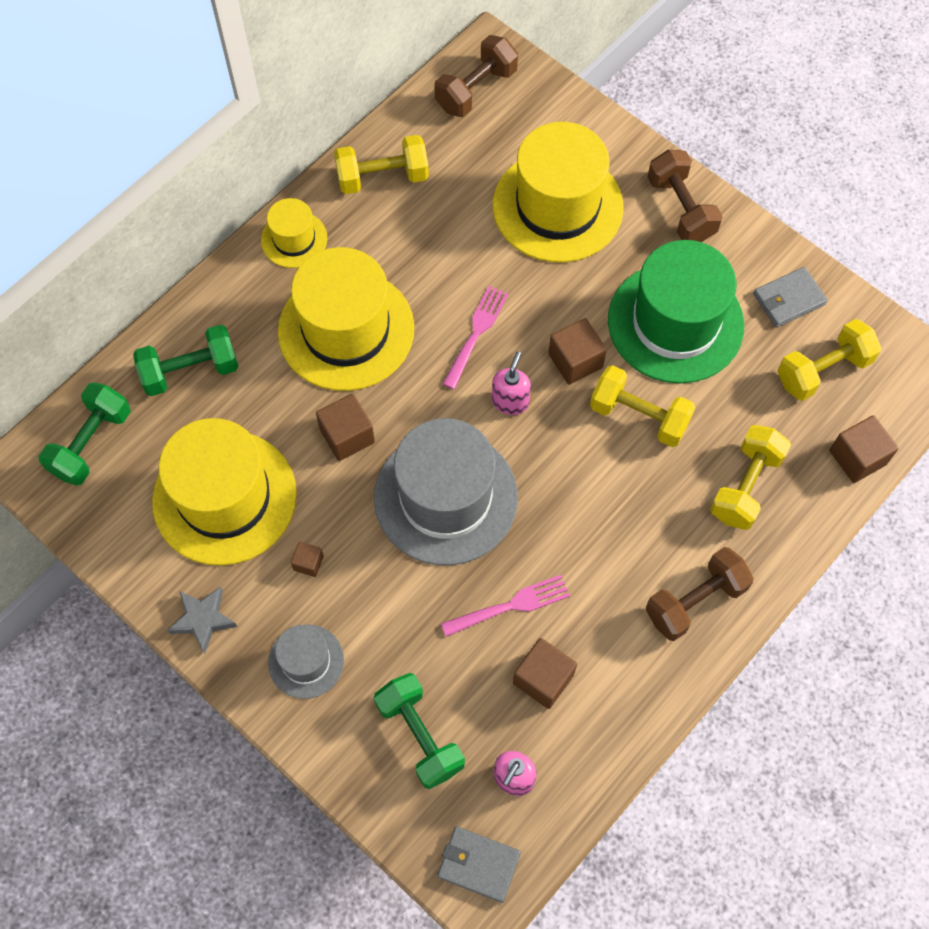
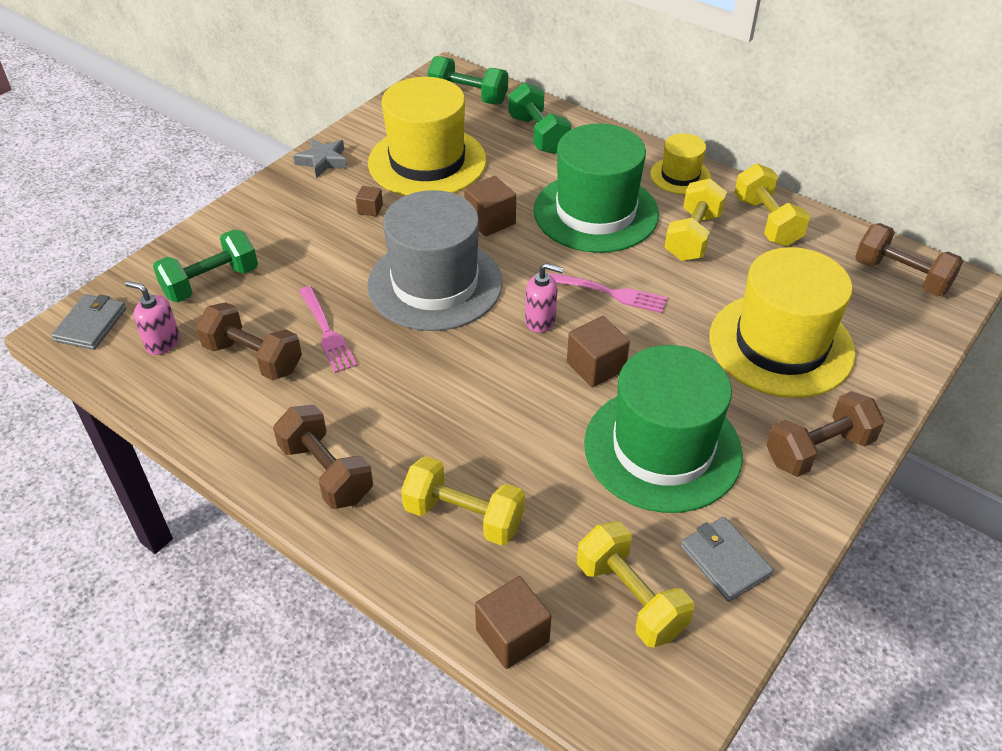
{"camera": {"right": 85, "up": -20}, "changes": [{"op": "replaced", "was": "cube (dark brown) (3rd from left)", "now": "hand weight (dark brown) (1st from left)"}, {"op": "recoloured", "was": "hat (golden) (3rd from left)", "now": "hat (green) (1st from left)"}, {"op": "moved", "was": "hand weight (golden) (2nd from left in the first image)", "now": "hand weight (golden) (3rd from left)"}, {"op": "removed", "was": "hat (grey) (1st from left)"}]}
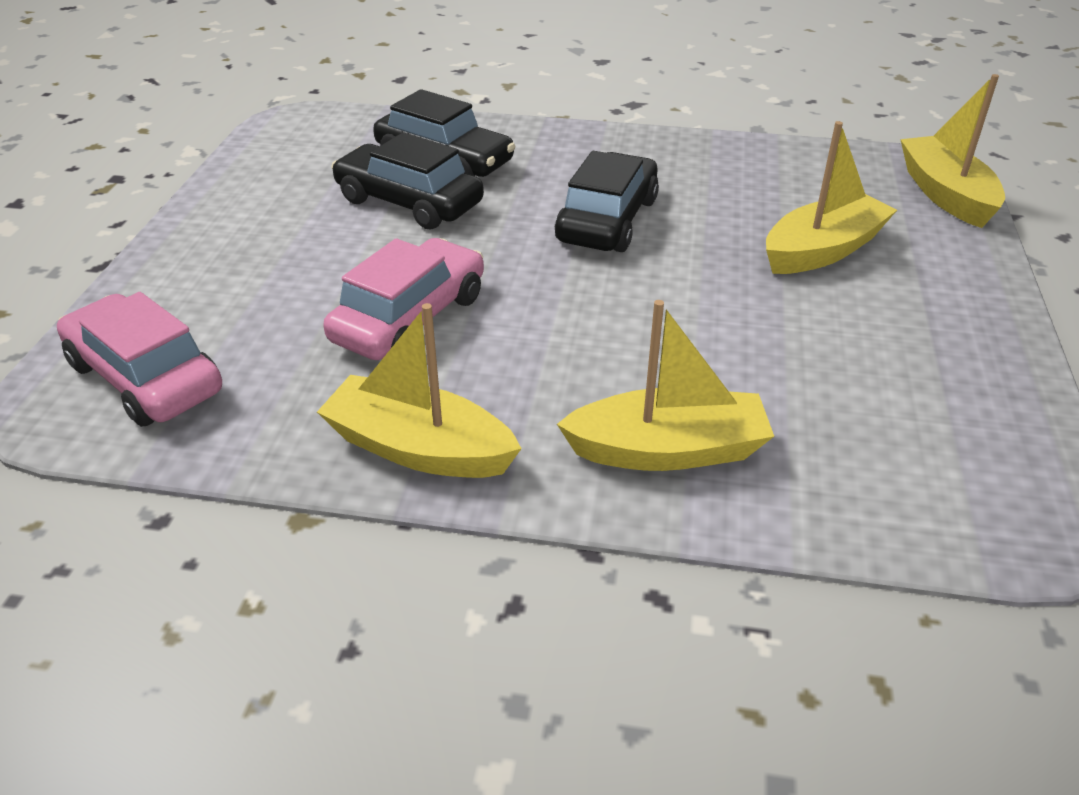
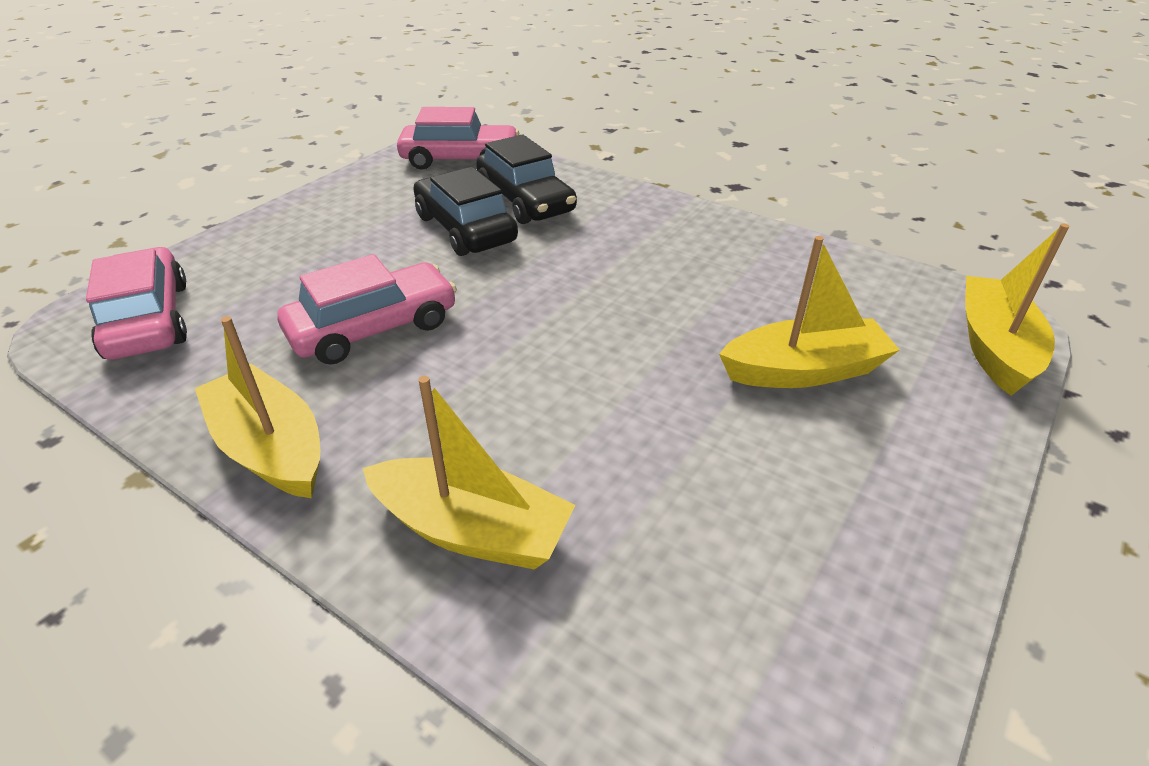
{"camera": {"right": 25, "up": 0}, "changes": [{"op": "added", "now": "automobile (rose-pink) (3rd from left)"}, {"op": "removed", "was": "automobile (black) (3rd from left)"}]}
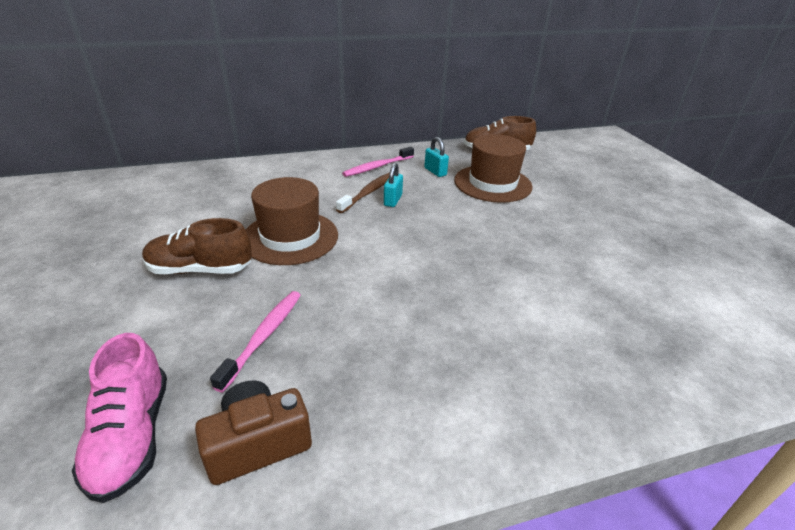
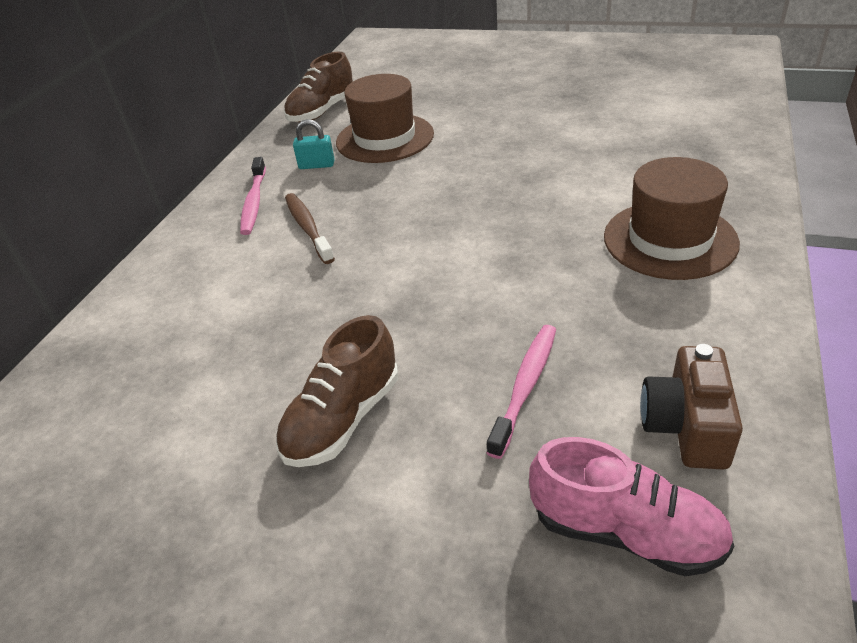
{"camera": {"right": -50, "up": 5}, "changes": [{"op": "turned", "was": "tooth brush (rose-pink) (1st from left in the first image)", "clockwise": 60}, {"op": "moved", "was": "hat (dark brown) (1st from left in the first image)", "now": "hat (dark brown) (2nd from left)"}, {"op": "removed", "was": "small lock (turquoise) (1st from left)"}]}
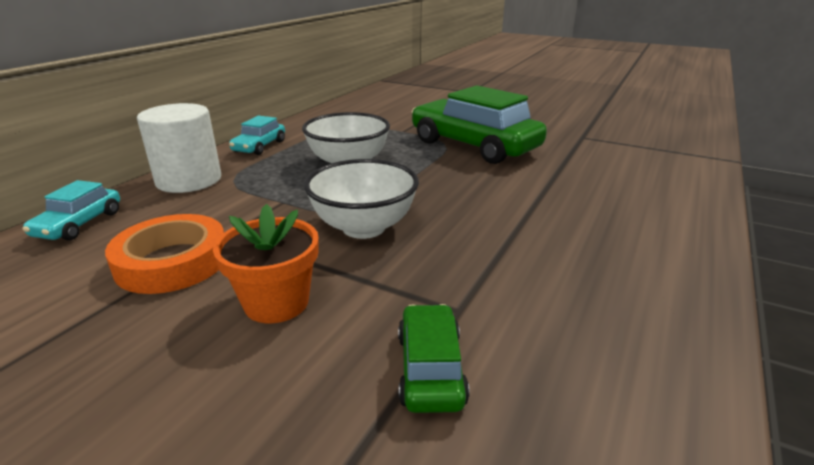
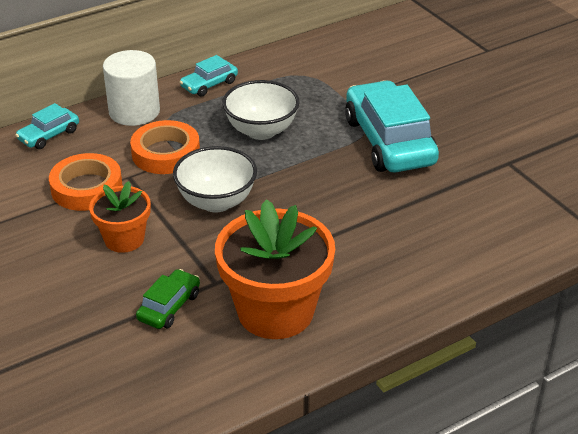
{"camera": {"right": 30, "up": 10}, "changes": [{"op": "added", "now": "tape (bright orange) (2nd from left)"}, {"op": "added", "now": "potted plant (bright orange) (2nd from left)"}, {"op": "recoloured", "was": "automobile (green) (2nd from left)", "now": "automobile (turquoise) (3rd from left)"}]}
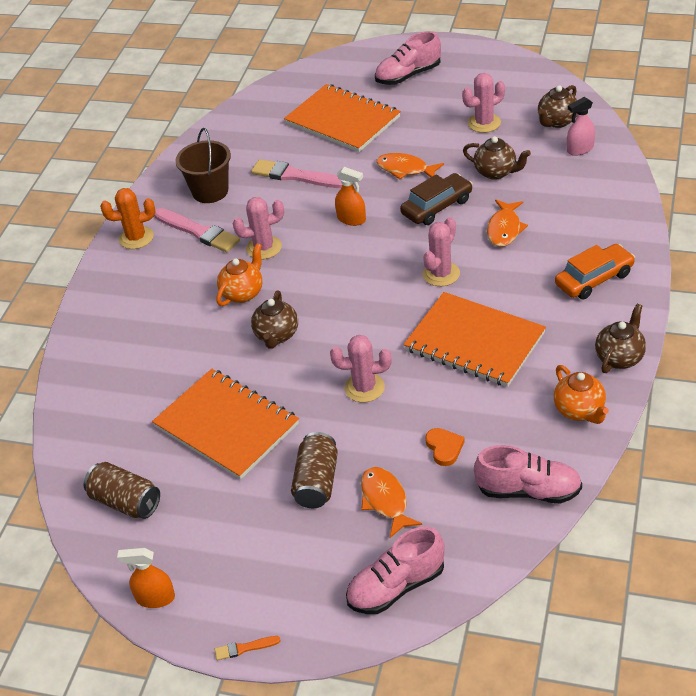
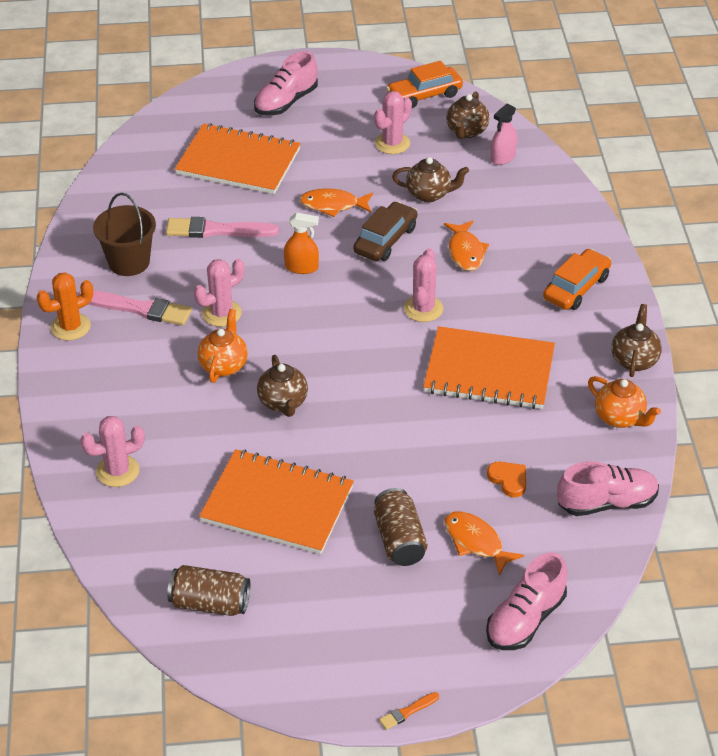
{"camera": {"right": -25, "up": 0}, "changes": [{"op": "moved", "was": "prickly plant (rose-pink) (2nd from left in the first image)", "now": "prickly plant (rose-pink) (1st from left)"}, {"op": "added", "now": "automobile (bright orange) (1st from left)"}, {"op": "removed", "was": "spray bottle (bright orange) (1st from left)"}]}
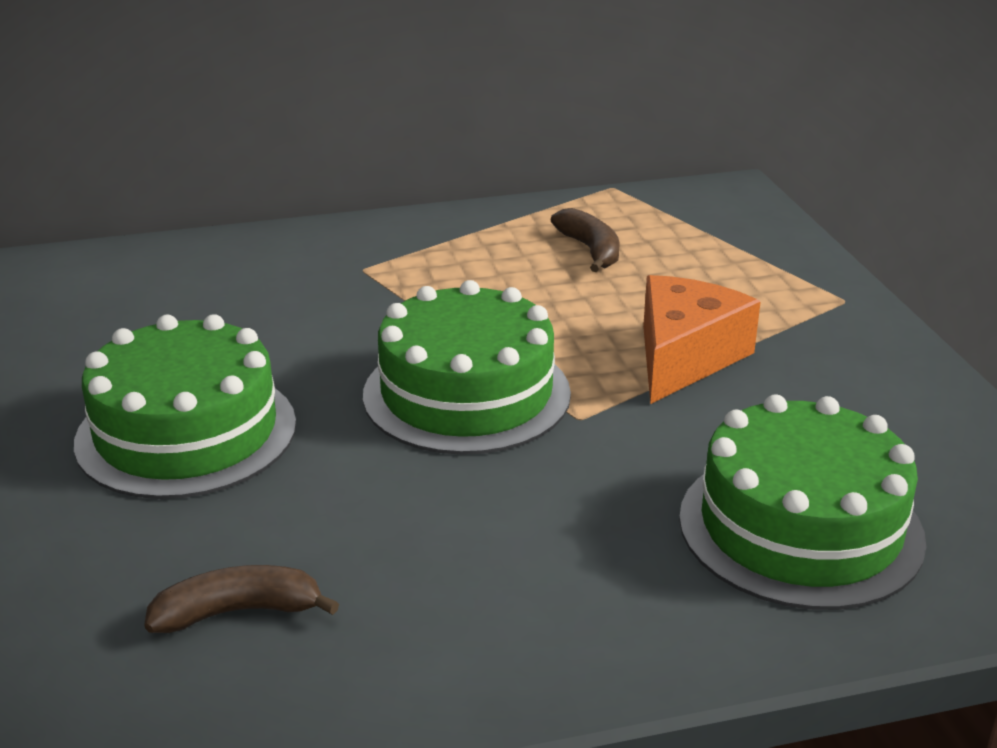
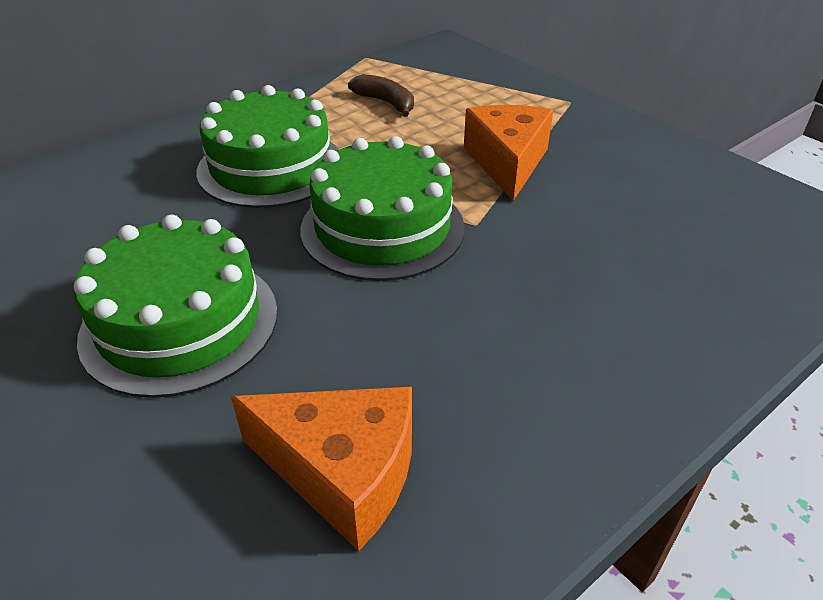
{"camera": {"right": -25, "up": 10}, "changes": [{"op": "moved", "was": "gateau (green) (3rd from left in the first image)", "now": "gateau (green) (2nd from left)"}, {"op": "replaced", "was": "toy banana (dark brown) (1st from left)", "now": "cheese (bright orange) (1st from left)"}]}
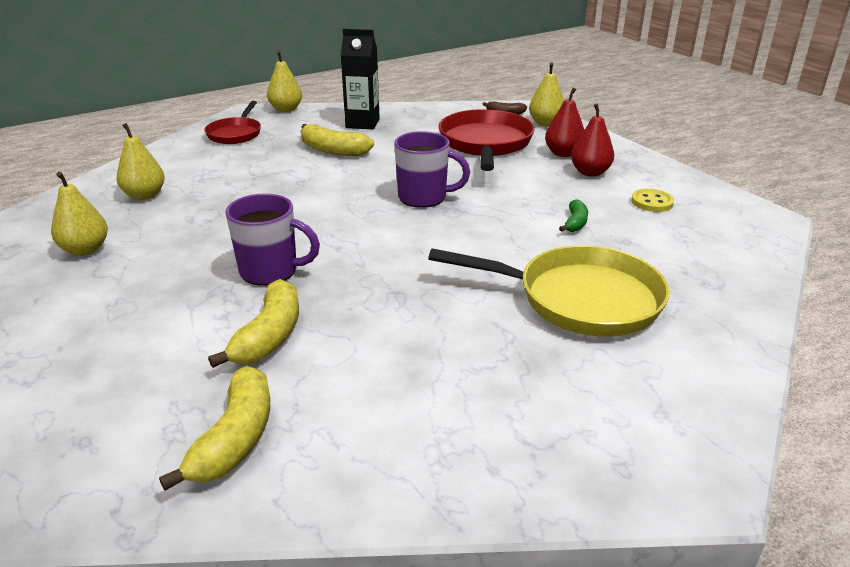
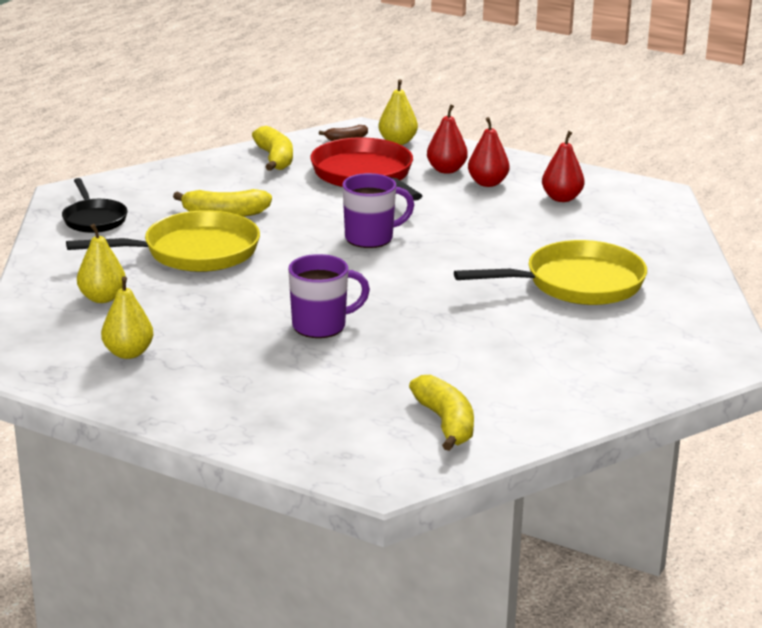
{"camera": {"right": -30, "up": -5}, "changes": [{"op": "recoloured", "was": "skillet (scarlet) (1st from left)", "now": "skillet (black)"}, {"op": "added", "now": "skillet (golden) (1st from left)"}, {"op": "moved", "was": "toy banana (golden) (2nd from left)"}, {"op": "replaced", "was": "sewing button (golden)", "now": "toy pear (scarlet) (3rd from left)"}, {"op": "removed", "was": "toy pear (golden) (3rd from left)"}, {"op": "removed", "was": "milk carton (black)"}, {"op": "removed", "was": "toy banana (green)"}]}
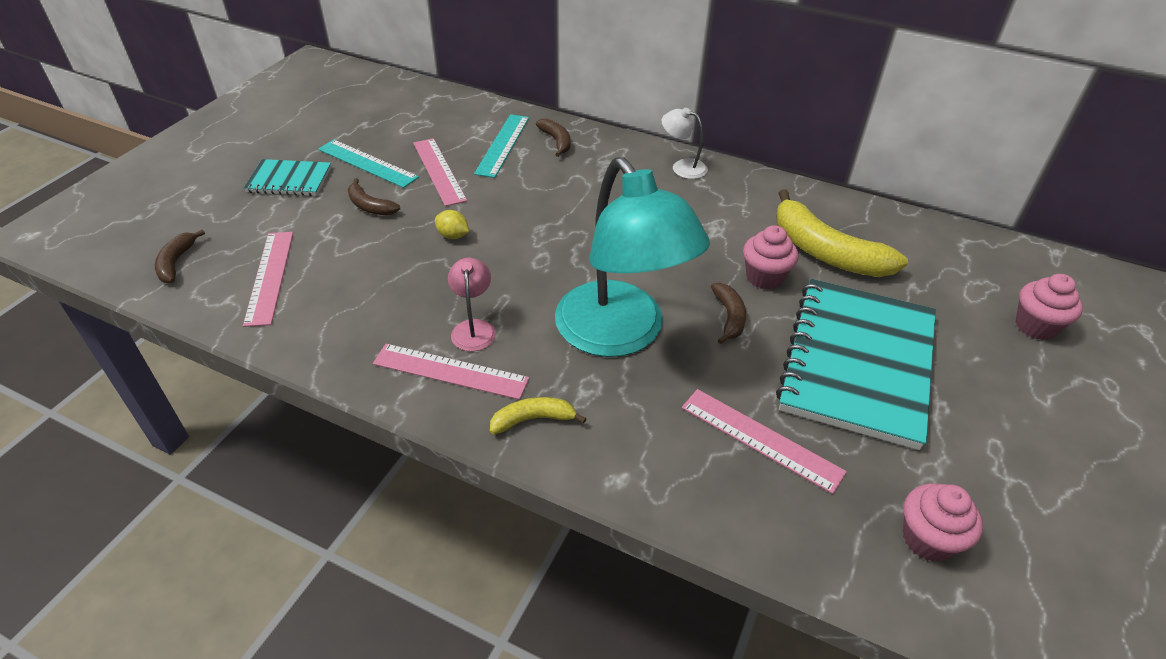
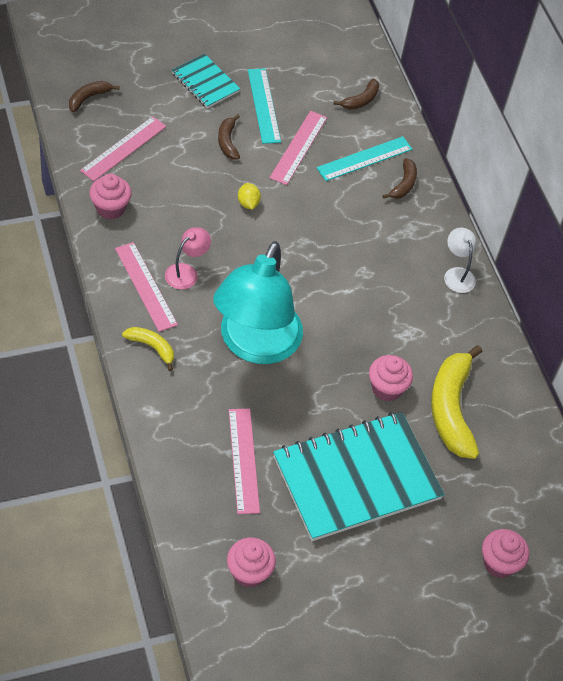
{"camera": {"right": 40, "up": 10}, "changes": [{"op": "added", "now": "fairy cake (rose-pink) (1st from left)"}, {"op": "moved", "was": "toy banana (dark brown) (4th from left in the first image)", "now": "toy banana (dark brown) (3rd from left)"}]}
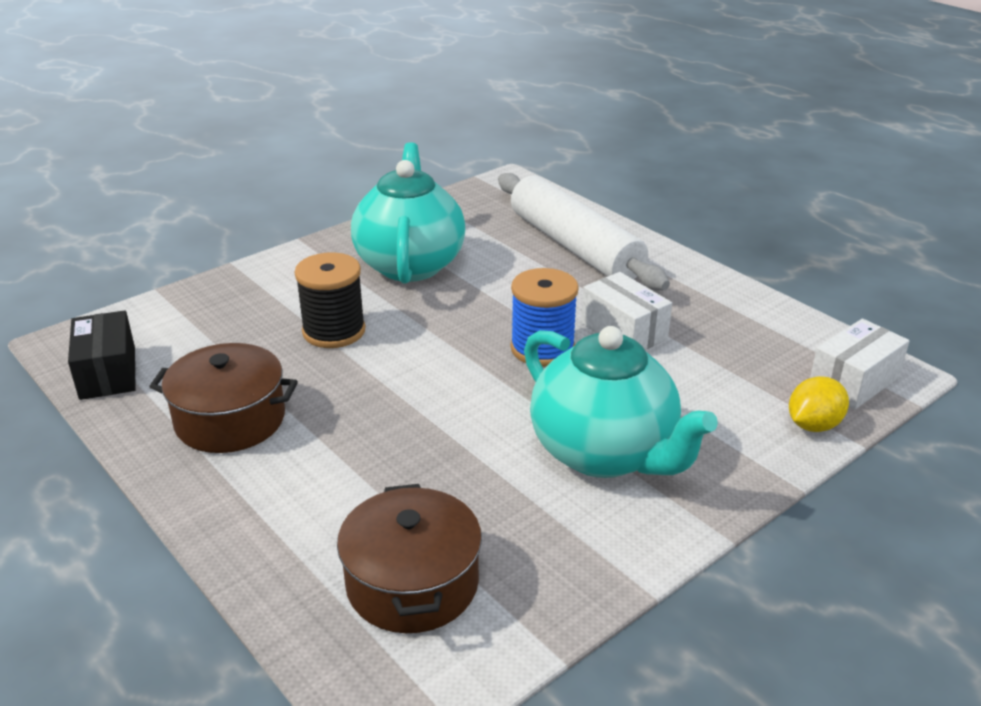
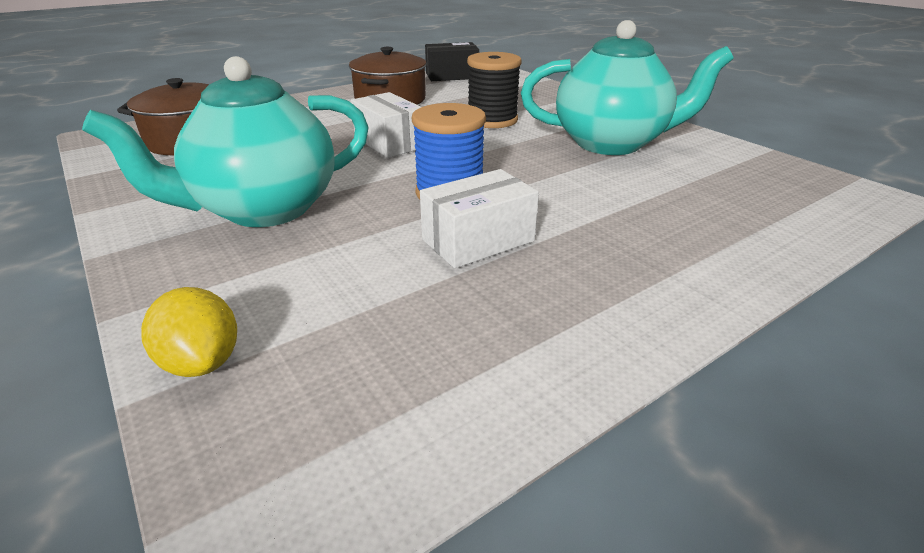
{"camera": {"right": 95, "up": 0}, "changes": [{"op": "moved", "was": "parcel (white) (2nd from left in the first image)", "now": "parcel (white) (1st from left)"}, {"op": "removed", "was": "pastry roller (white)"}]}
